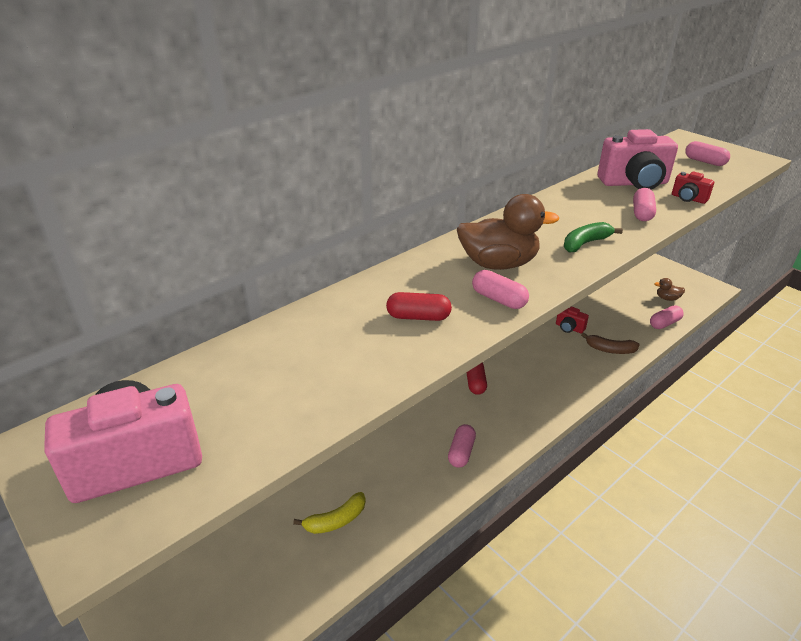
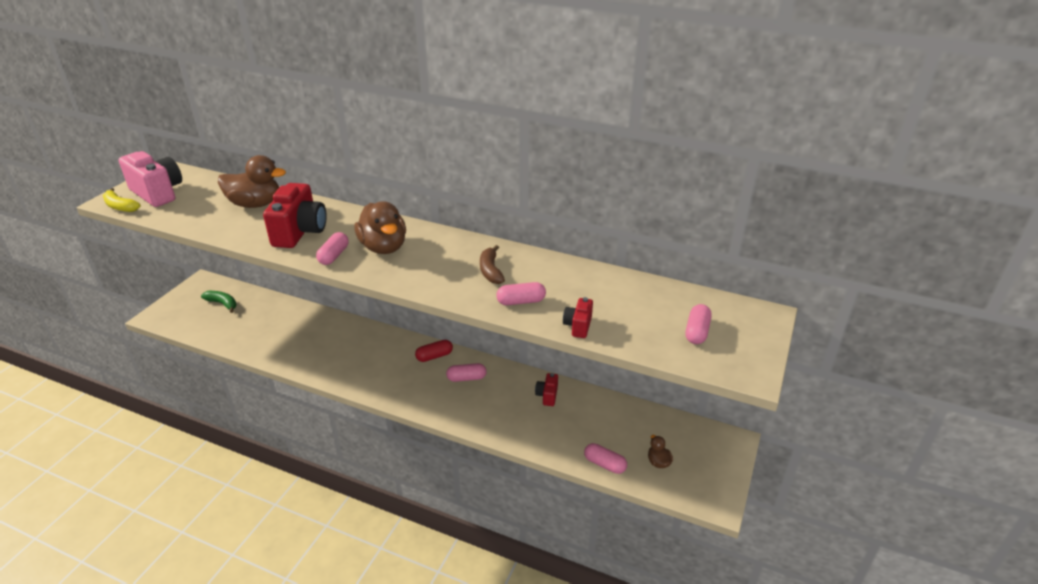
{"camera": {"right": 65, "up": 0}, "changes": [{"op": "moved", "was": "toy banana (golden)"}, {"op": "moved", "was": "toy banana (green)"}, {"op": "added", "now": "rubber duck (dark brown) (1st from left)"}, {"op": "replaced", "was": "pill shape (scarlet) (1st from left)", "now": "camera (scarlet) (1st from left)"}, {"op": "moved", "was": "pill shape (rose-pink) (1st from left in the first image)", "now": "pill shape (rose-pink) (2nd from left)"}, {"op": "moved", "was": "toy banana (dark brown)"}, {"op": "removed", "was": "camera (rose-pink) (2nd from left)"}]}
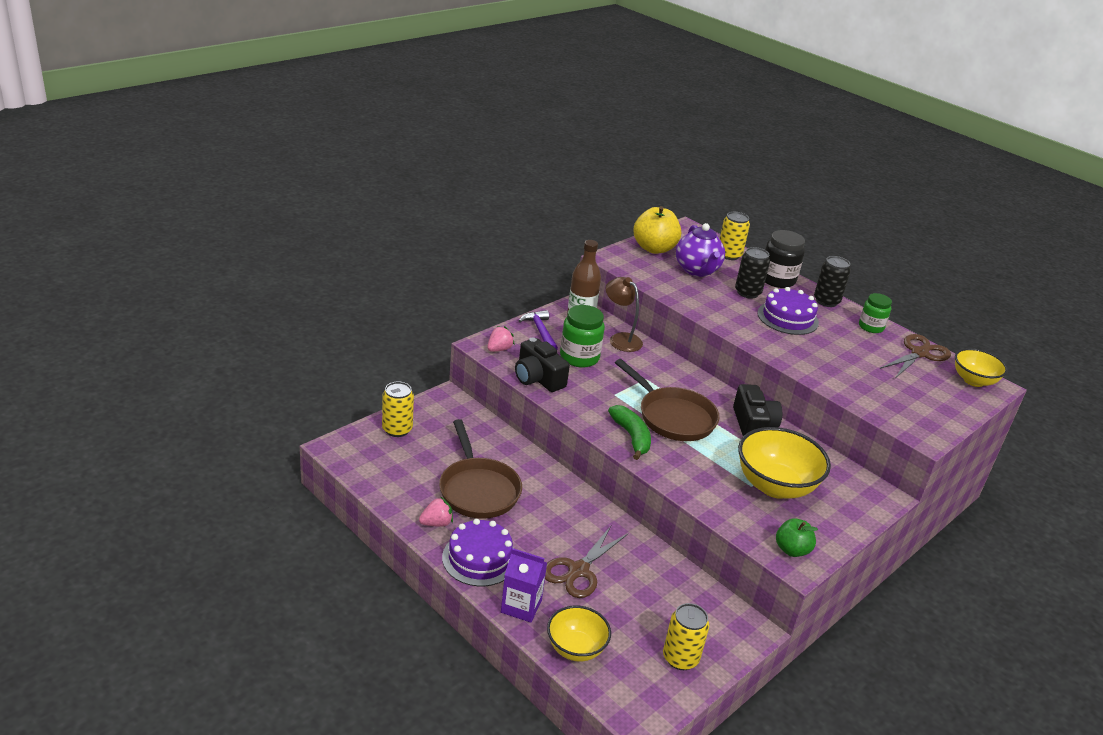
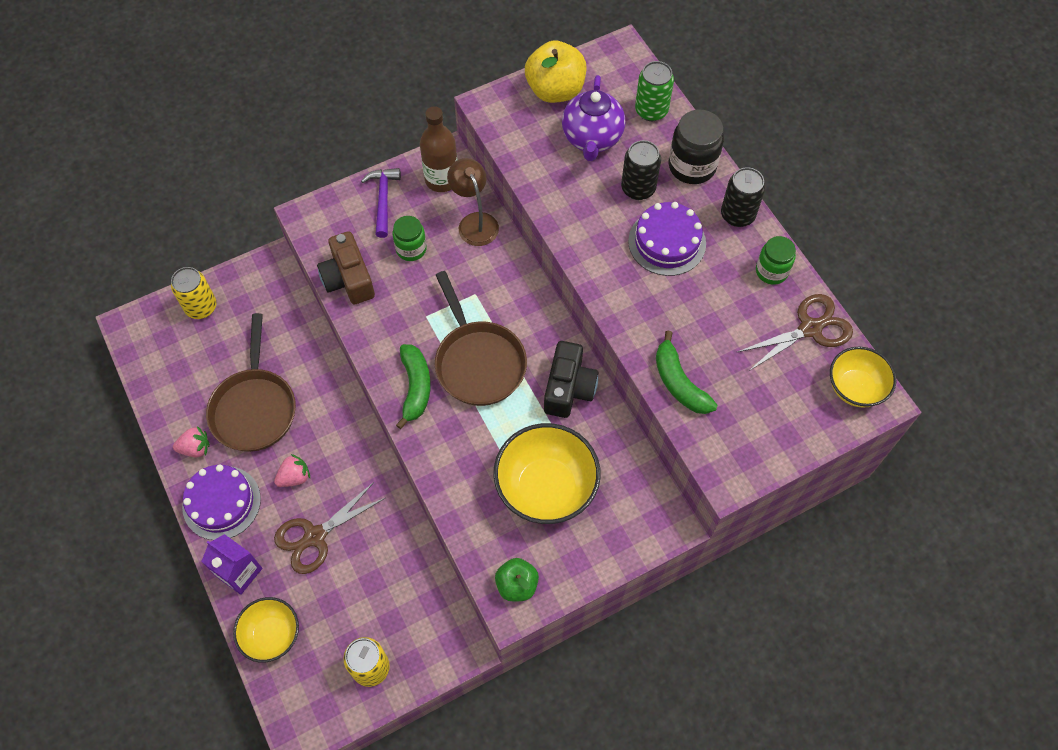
{"camera": {"right": 20, "up": 30}, "changes": [{"op": "moved", "was": "berry (rose-pink) (2nd from left)"}, {"op": "recoloured", "was": "camera (black) (1st from left)", "now": "camera (dark brown)"}, {"op": "resized", "was": "preserve jar (green) (1st from left)", "ratio": 0.65}, {"op": "recoloured", "was": "tin (golden) (3rd from left)", "now": "tin (green)"}, {"op": "added", "now": "toy banana (green) (2nd from left)"}]}
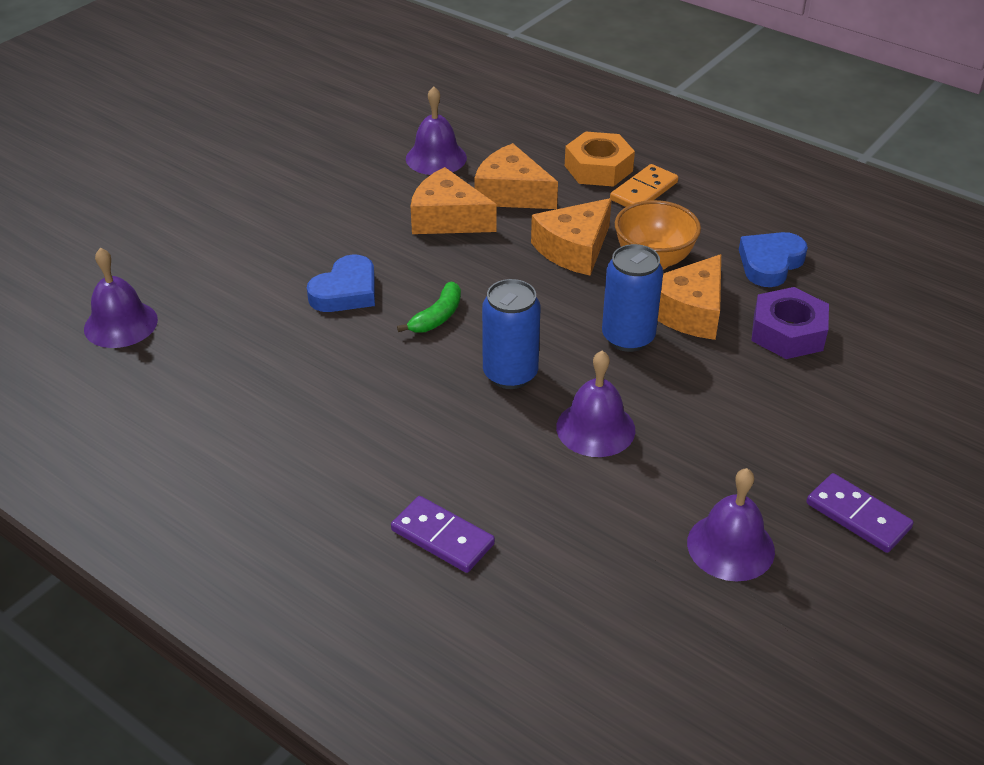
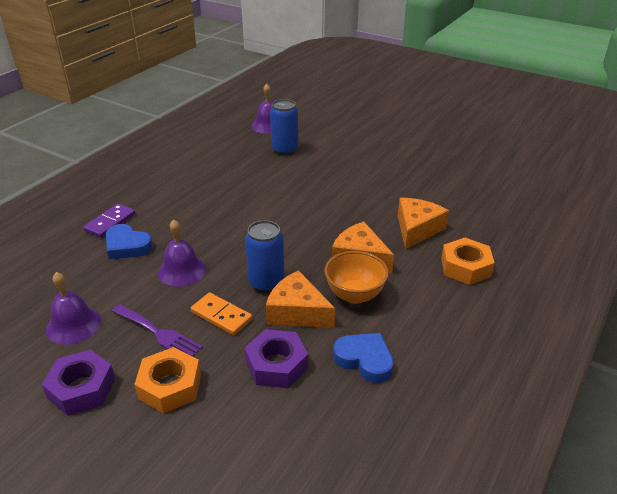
{"camera": {"right": 85, "up": -5}, "changes": [{"op": "replaced", "was": "domino (violet) (2nd from left)", "now": "hexagon nut (violet) (1st from left)"}, {"op": "moved", "was": "heart shape (royal blue) (1st from left)"}, {"op": "added", "now": "fork (violet)"}, {"op": "added", "now": "hexagon nut (bright orange) (1st from left)"}, {"op": "moved", "was": "domino (bright orange)"}, {"op": "moved", "was": "tin (royal blue) (1st from left in the first image)", "now": "tin (royal blue) (2nd from left)"}, {"op": "removed", "was": "toy banana (green)"}, {"op": "removed", "was": "bell (violet) (2nd from left)"}, {"op": "removed", "was": "cheese (bright orange) (1st from left)"}]}
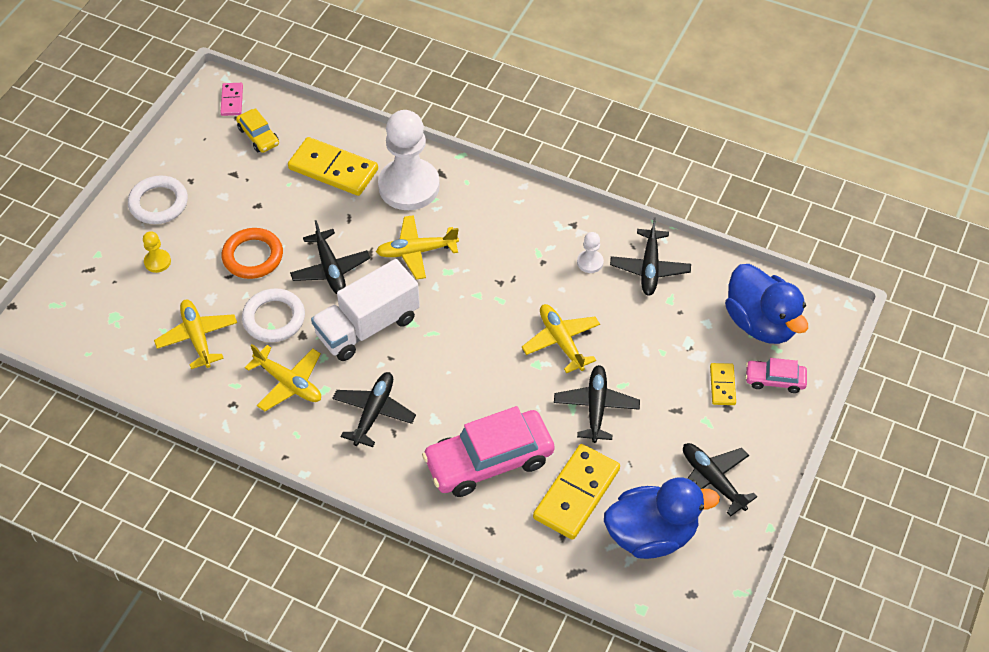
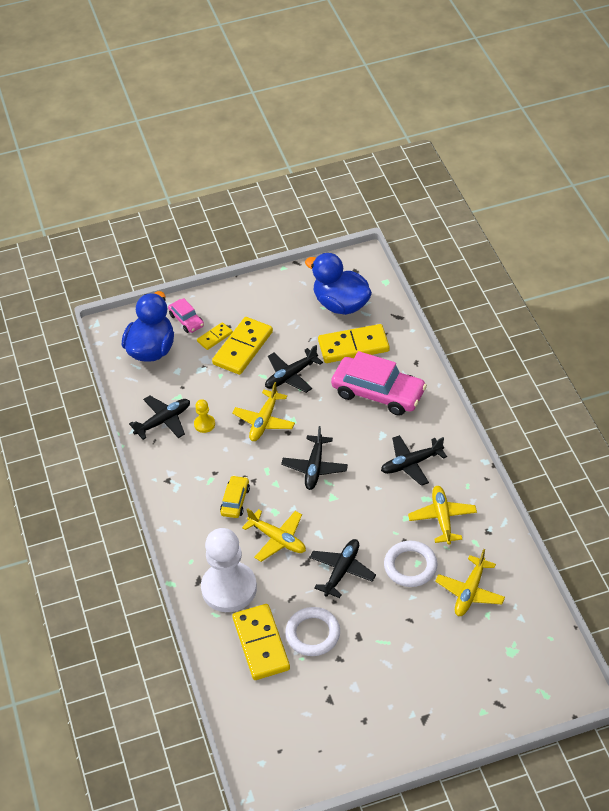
{"camera": {"right": -130, "up": -5}, "changes": [{"op": "moved", "was": "game pawn (golden)"}, {"op": "added", "now": "domino (golden) (2nd from left)"}, {"op": "moved", "was": "automobile (golden)"}, {"op": "moved", "was": "toy plane (black) (5th from left in the first image)", "now": "toy plane (black) (3rd from left)"}, {"op": "moved", "was": "hoop (white) (1st from left)"}, {"op": "removed", "was": "domino (rose-pink)"}, {"op": "removed", "was": "hoop (bright orange)"}, {"op": "removed", "was": "lorry (white)"}, {"op": "removed", "was": "game pawn (white) (2nd from left)"}]}
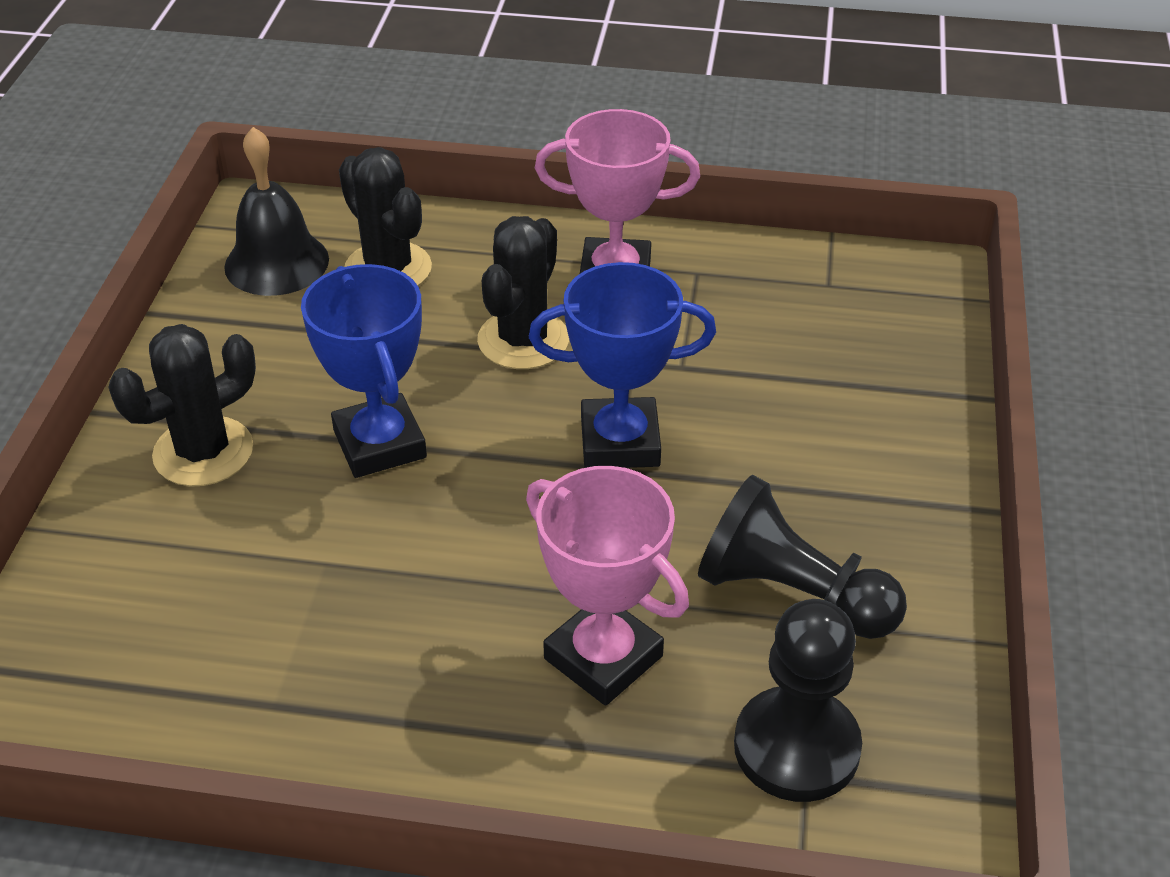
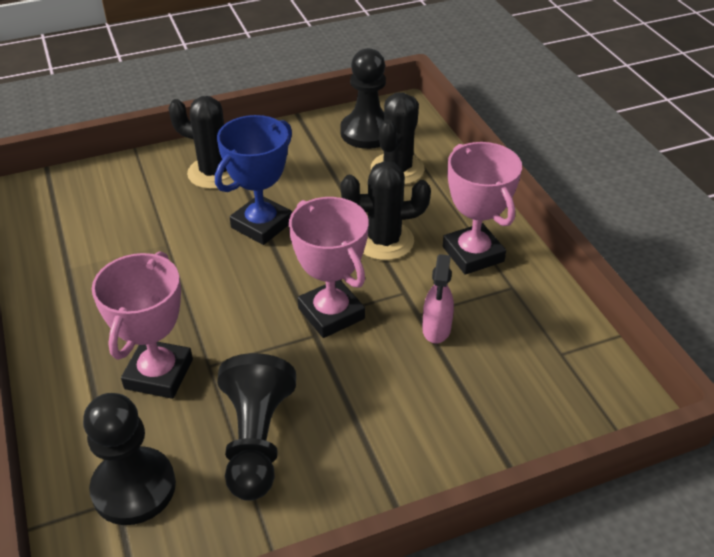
{"camera": {"right": 60, "up": 0}, "changes": [{"op": "recoloured", "was": "trophy (royal blue) (2nd from left)", "now": "trophy (rose-pink) (2nd from left)"}, {"op": "replaced", "was": "bell (black)", "now": "game pawn (black) (3rd from left)"}, {"op": "added", "now": "spray bottle (rose-pink)"}]}
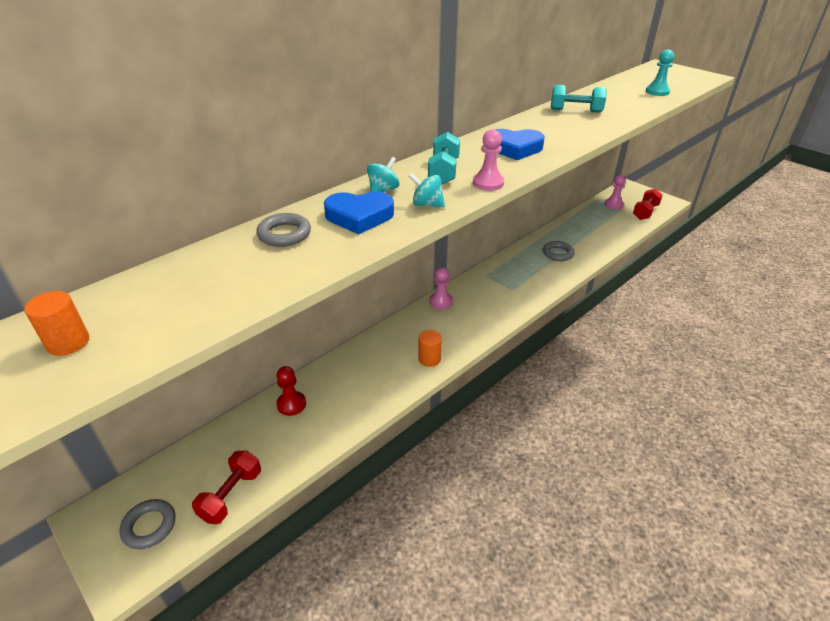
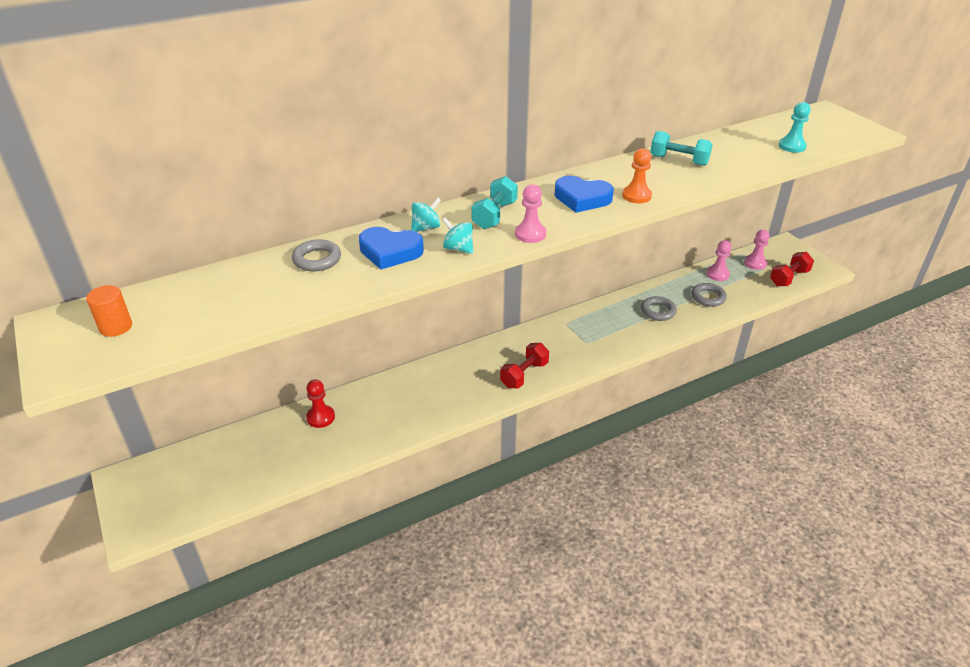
{"camera": {"right": 15, "up": 0}, "changes": [{"op": "moved", "was": "hand weight (scarlet) (1st from left)"}, {"op": "added", "now": "game pawn (bright orange)"}, {"op": "moved", "was": "hoop (grey) (1st from left in the first image)", "now": "hoop (grey) (3rd from left)"}, {"op": "moved", "was": "game pawn (rose-pink) (1st from left in the first image)", "now": "game pawn (rose-pink) (2nd from left)"}, {"op": "removed", "was": "solid cylinder (bright orange) (2nd from left)"}]}
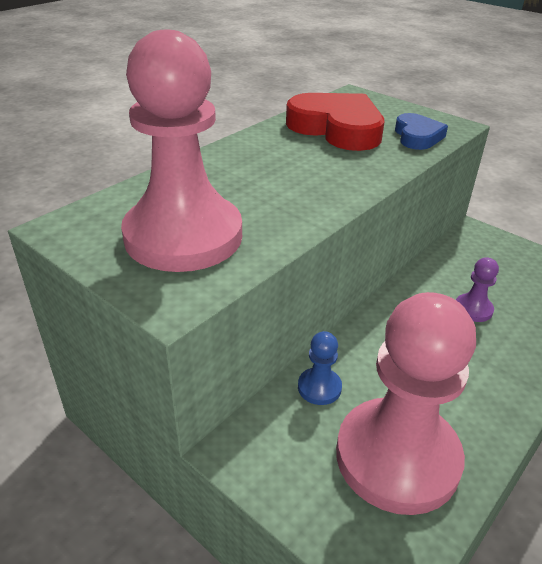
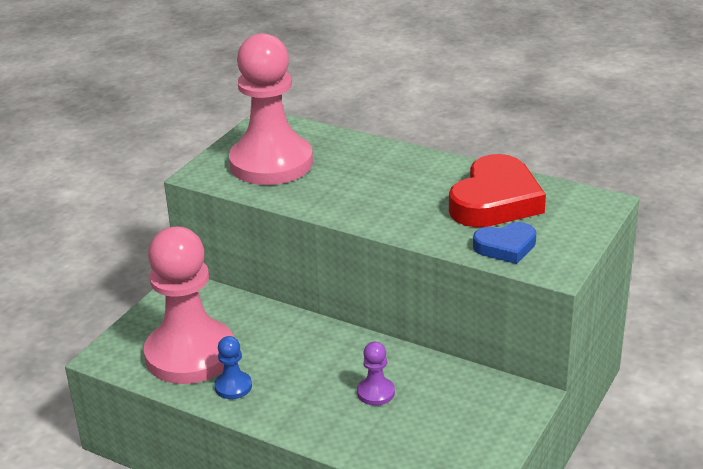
{"camera": {"right": 80, "up": -5}, "changes": [{"op": "moved", "was": "game pawn (royal blue)"}]}
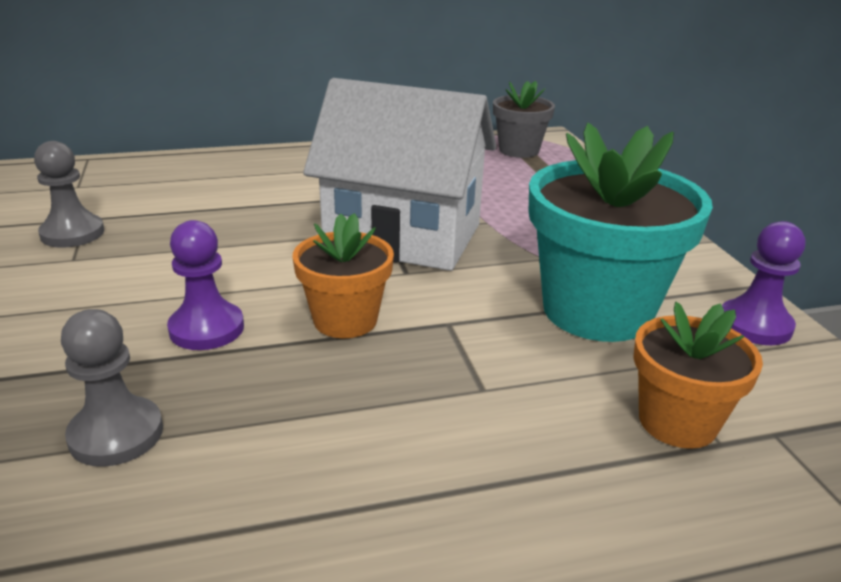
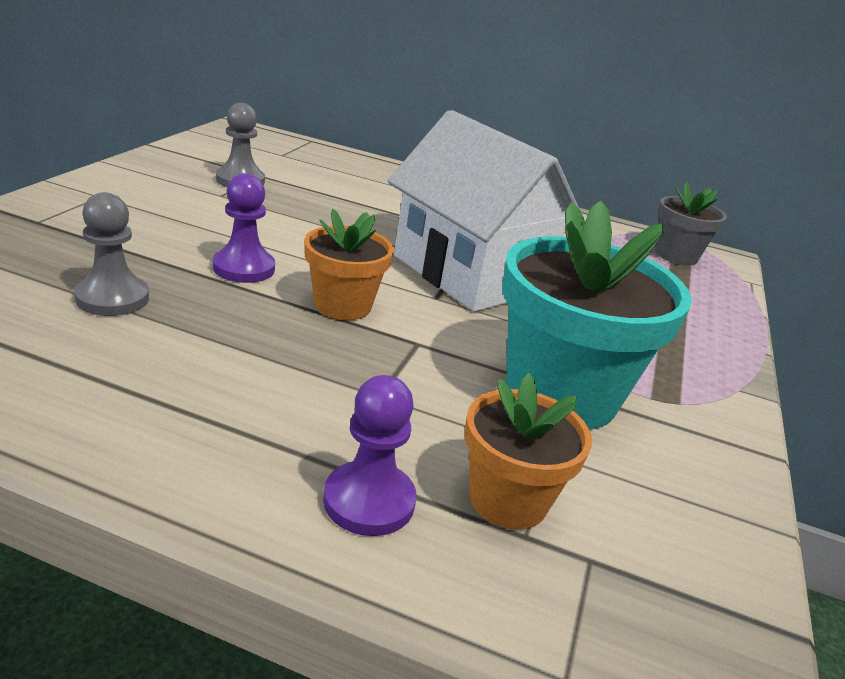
{"camera": {"right": 30, "up": 0}, "changes": [{"op": "moved", "was": "game pawn (violet) (2nd from left)"}]}
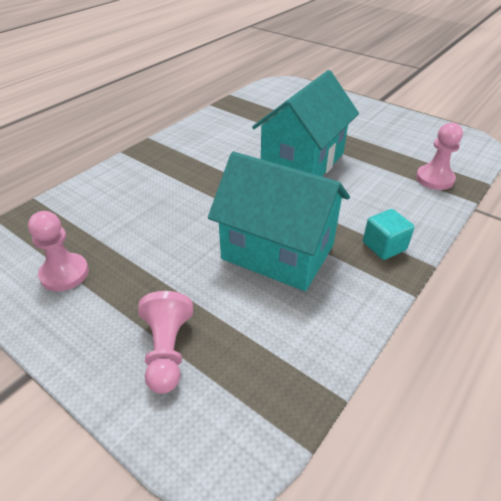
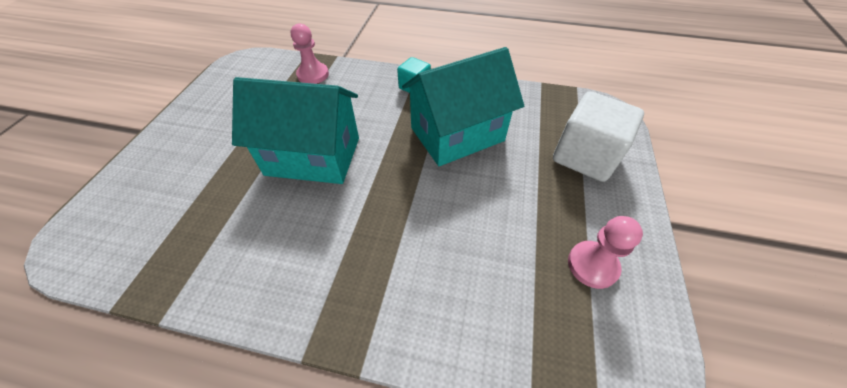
{"camera": {"right": -115, "up": 10}, "changes": [{"op": "turned", "was": "house (turquoise) (1st from left in the first image)", "clockwise": 60}, {"op": "replaced", "was": "game pawn (rose-pink) (2nd from left)", "now": "cube (white)"}]}
